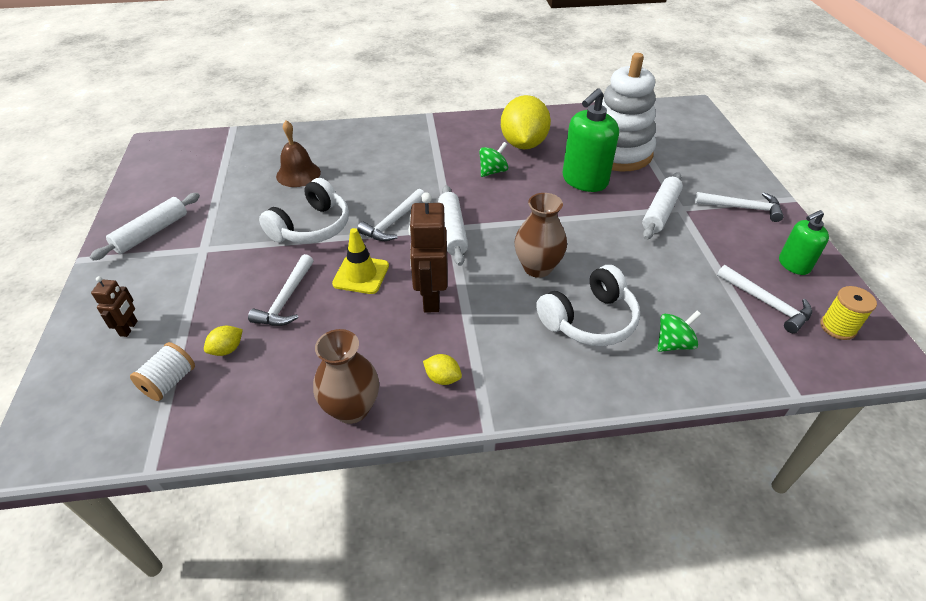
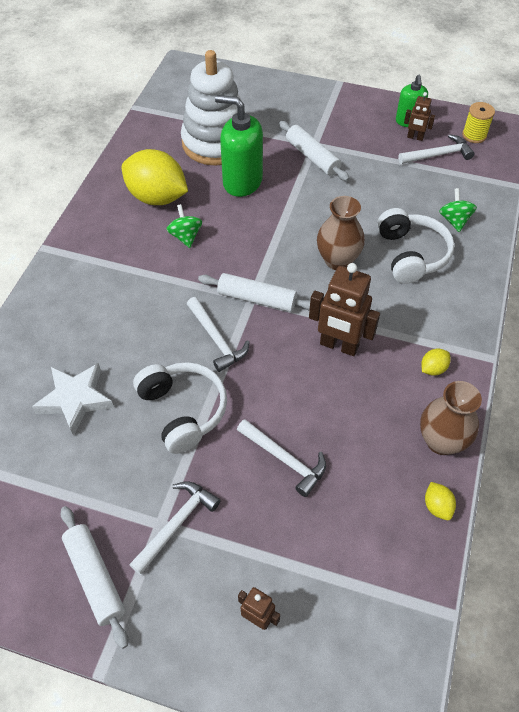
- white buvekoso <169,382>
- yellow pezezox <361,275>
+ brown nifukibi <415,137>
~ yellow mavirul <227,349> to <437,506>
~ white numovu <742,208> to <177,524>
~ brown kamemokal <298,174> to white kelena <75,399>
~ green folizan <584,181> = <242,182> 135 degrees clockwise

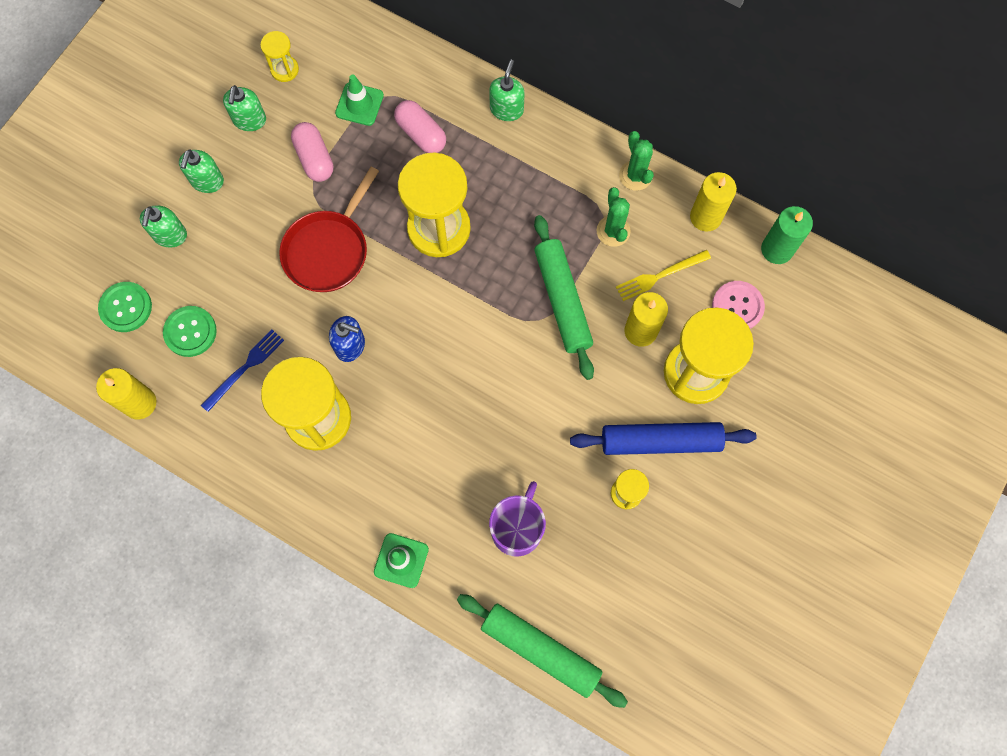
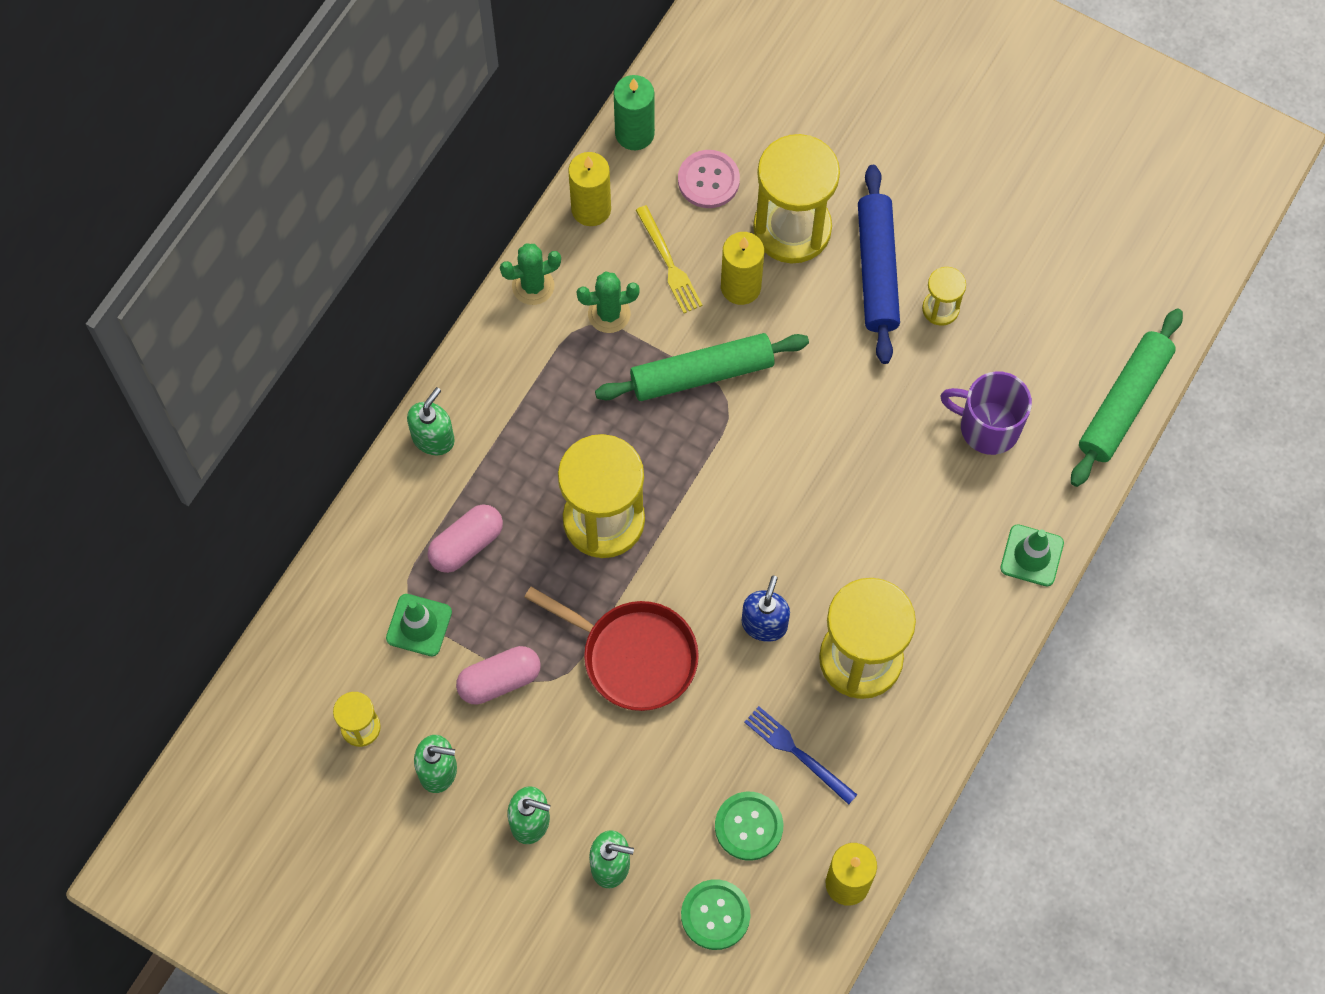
~ green folizan <506,109> = <433,438> 105 degrees clockwise

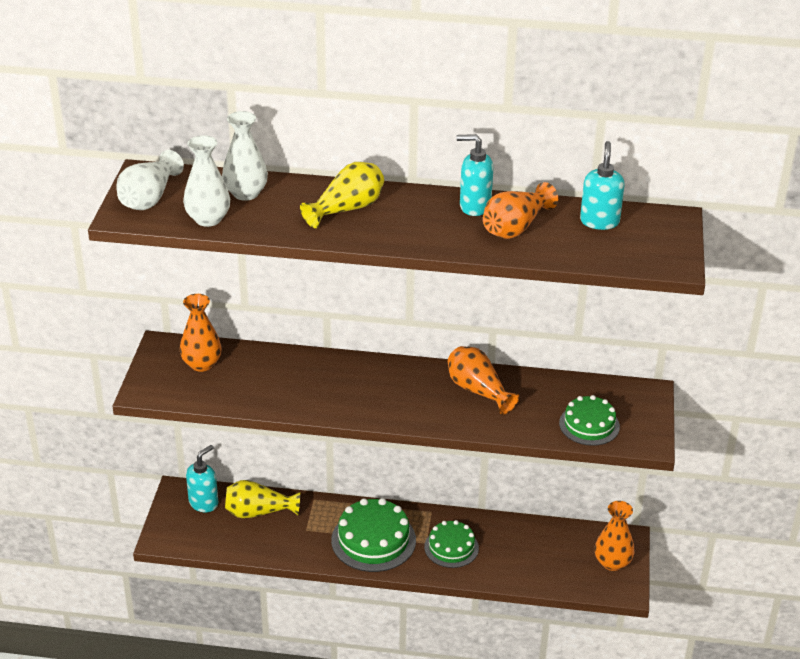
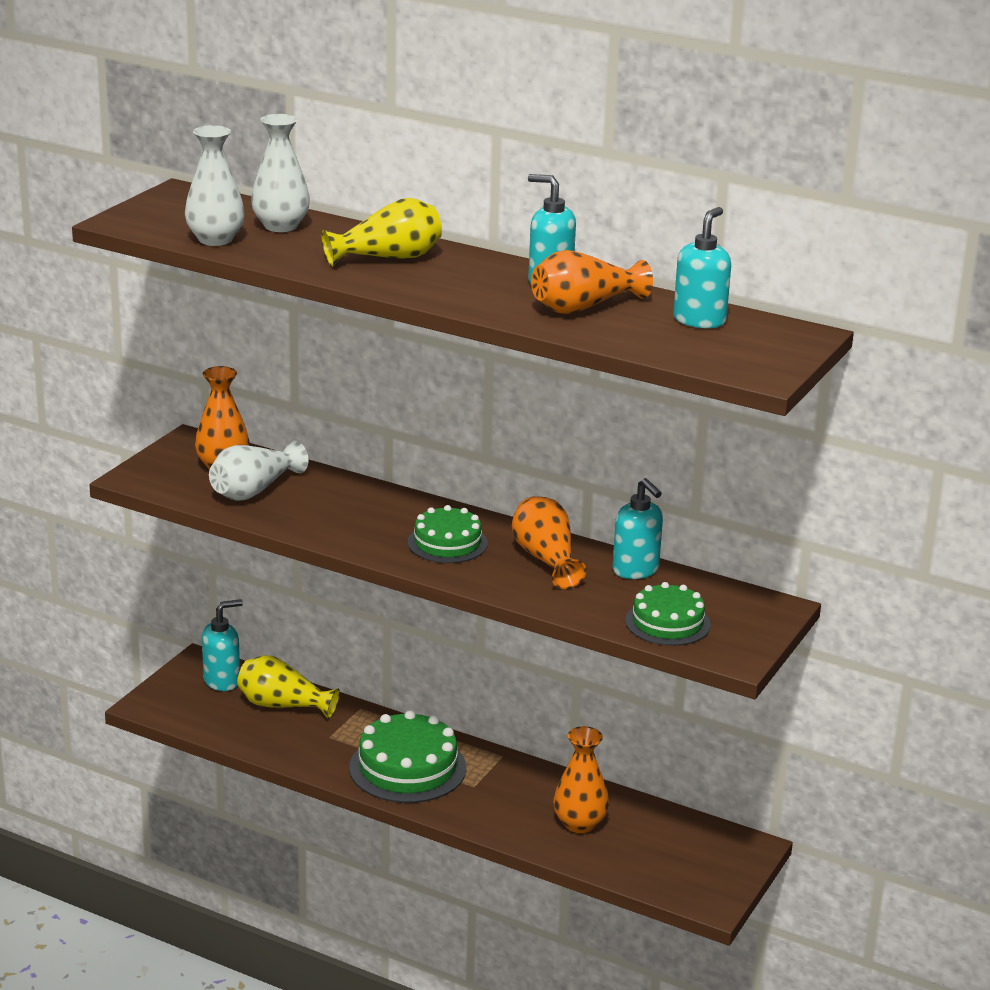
+ turquoise folizan <636,570>
~ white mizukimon <149,198> to <254,490>
~ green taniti <451,547> to <447,543>
~ orange mizukimon <612,563> to <579,823>

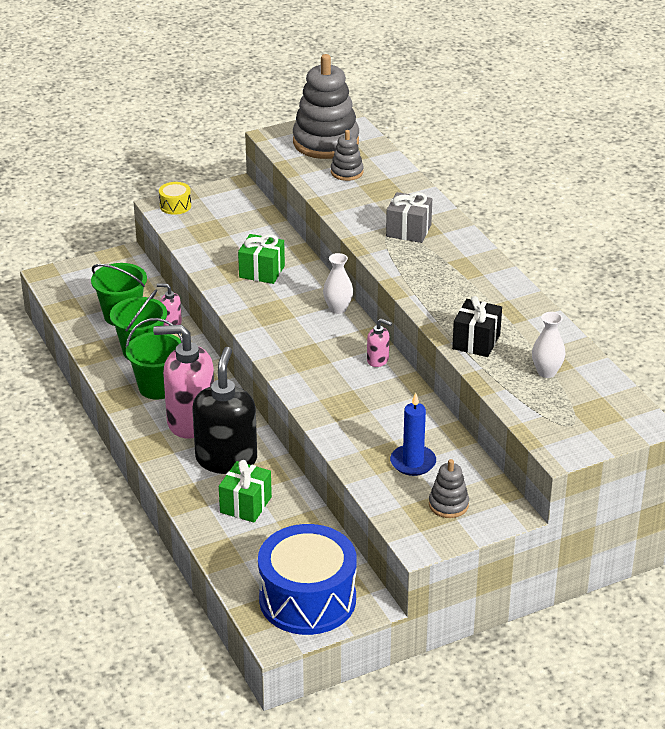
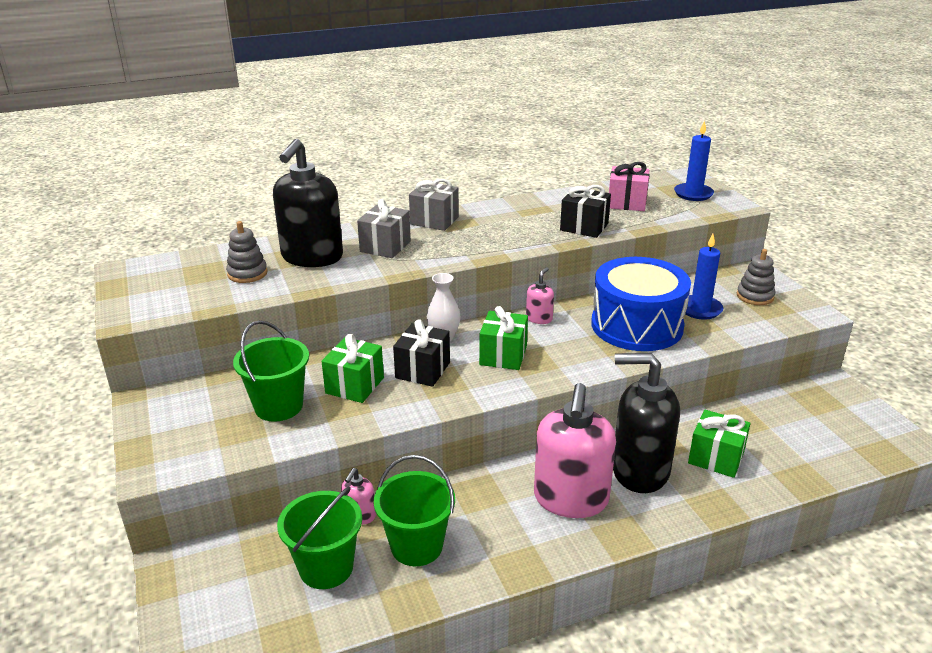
- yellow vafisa <175,206>
- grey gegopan <326,142>
+ black folizan <312,257>
+ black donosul <423,370>
+ grey donosul <434,220>
+ green donosul <503,355>
+ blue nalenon <693,194>
~ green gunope <158,387> to <278,406>
~ blue vafisa <307,599> to <637,325>
~ white mizukimon <546,372> to pink donosul <626,203>

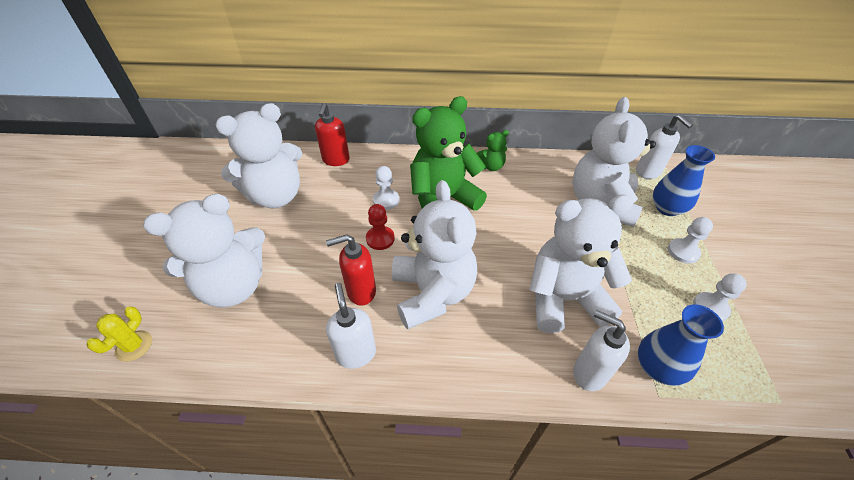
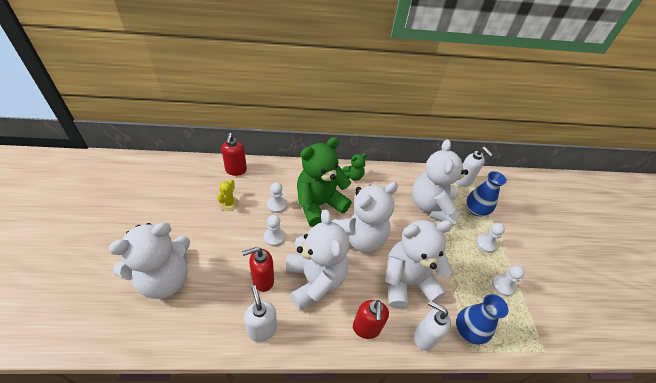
+ red folizan <366,328>
~ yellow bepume <134,346> to <228,203>
~ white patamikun <276,196> to <359,237>
~ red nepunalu <380,239> to white nepunalu <274,237>

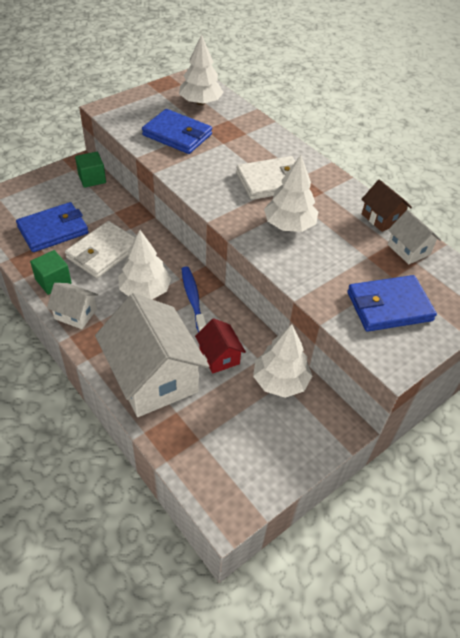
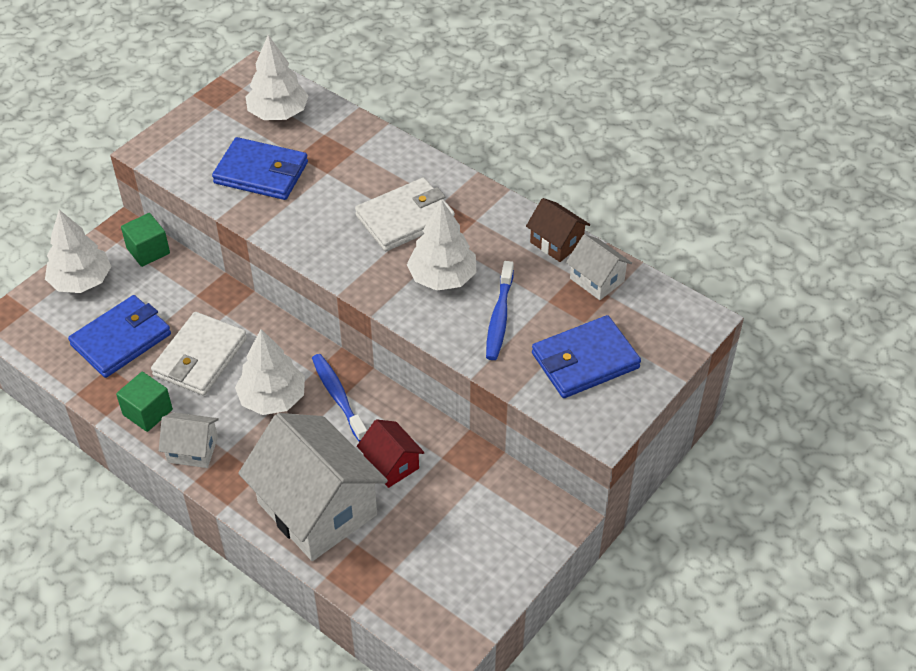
+ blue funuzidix <499,318>
~ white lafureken <280,381> to <81,281>

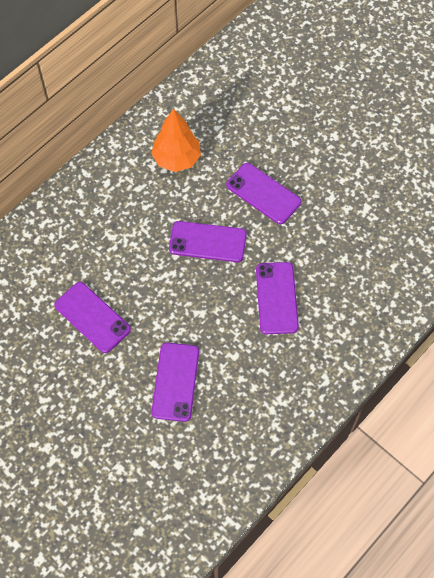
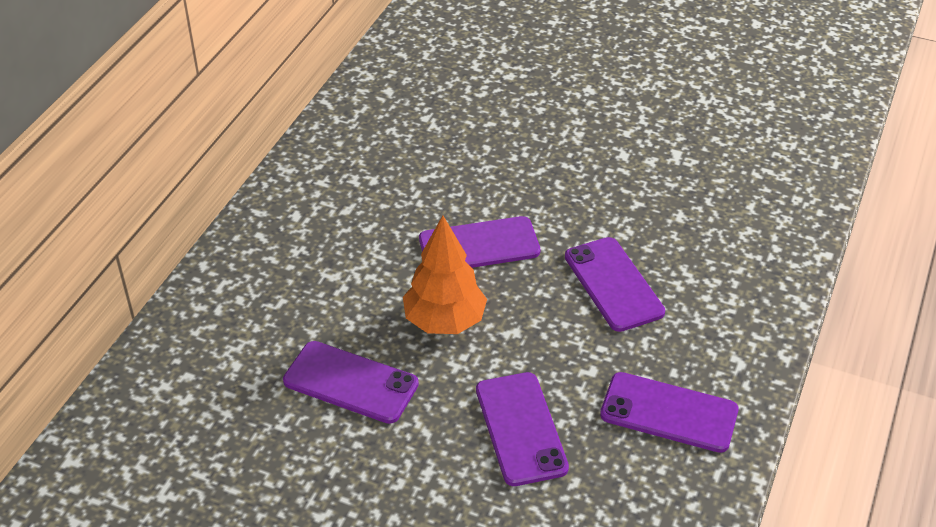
~ orange lafureken <177,159> to <445,321>
~ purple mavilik <263,193> to <669,412>

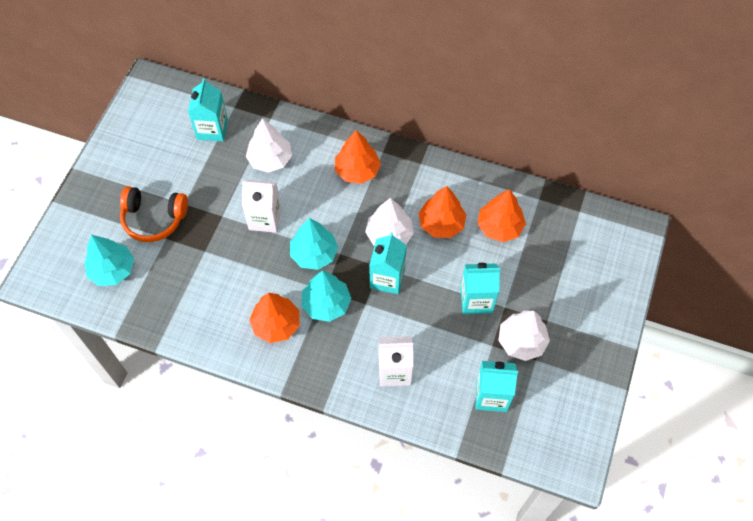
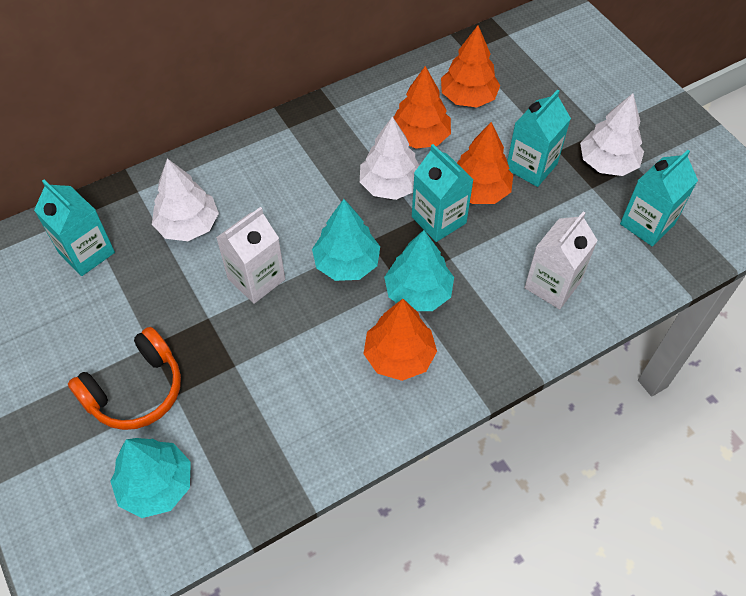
~ orange lafureken <357,170> to <479,190>

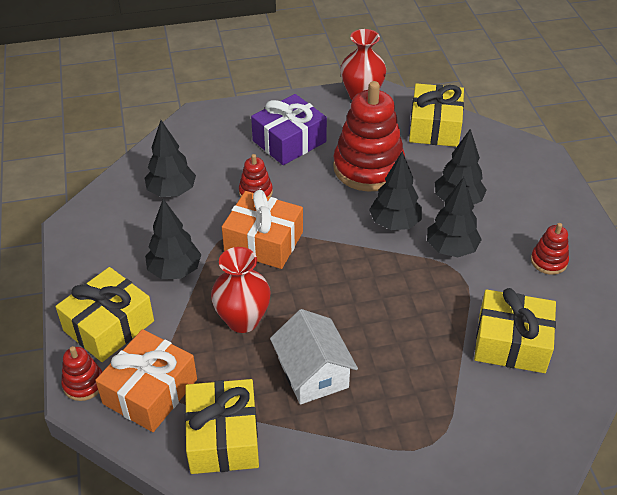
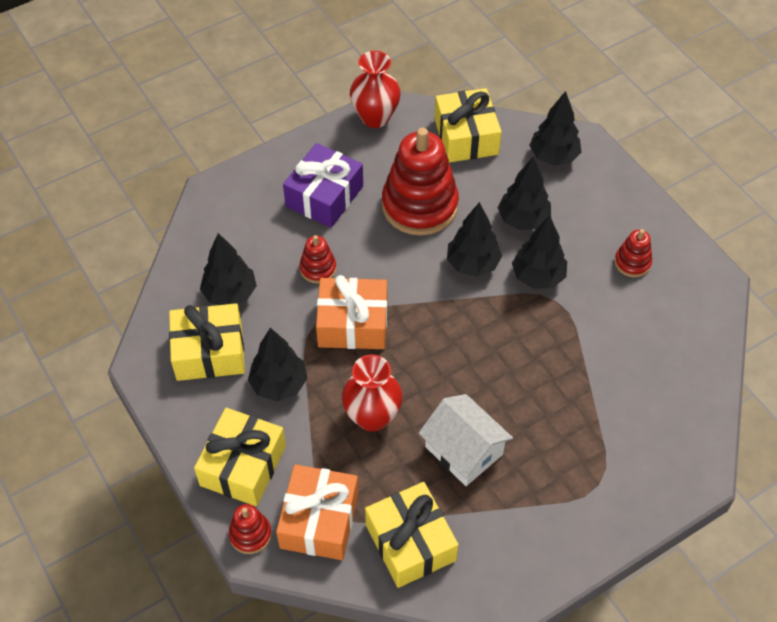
+ black lafureken <553,156>
~ yellow donosul <511,343> to <209,352>

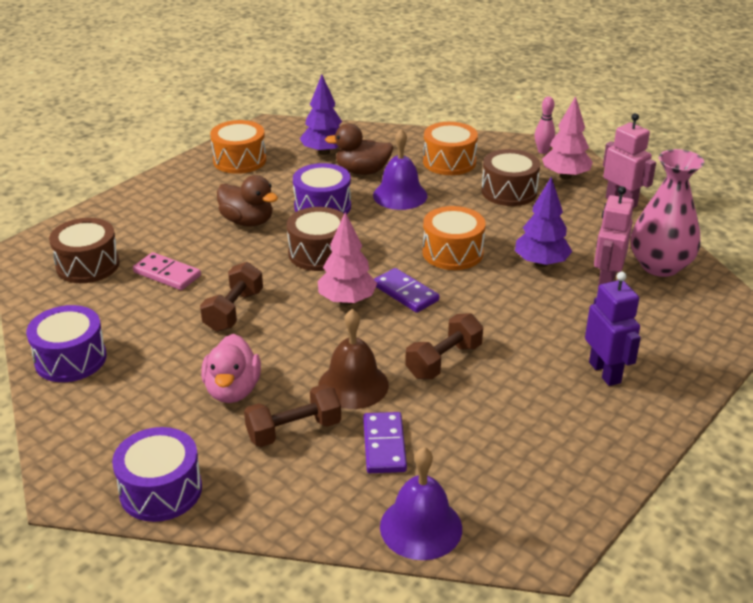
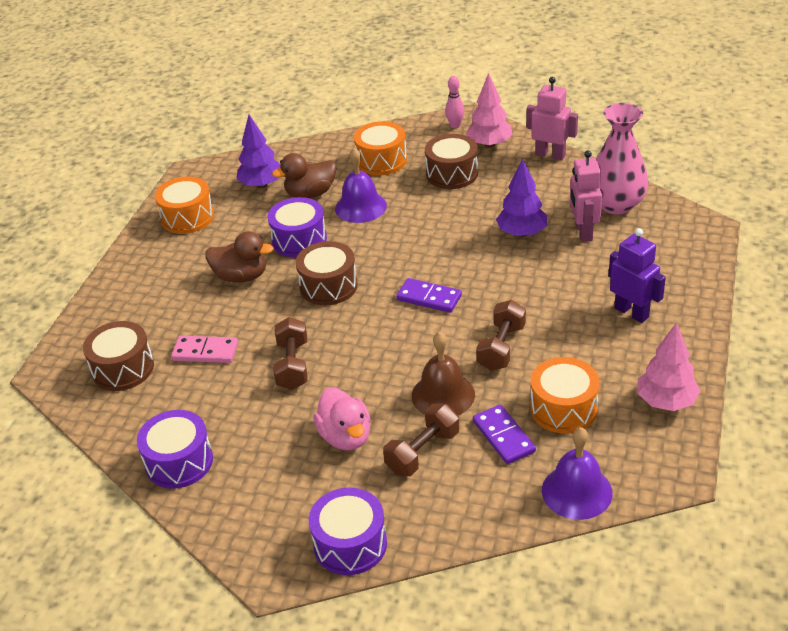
~ pink lafureken <347,301> to <666,402>
~ orange vafisa <452,252> to <563,408>

